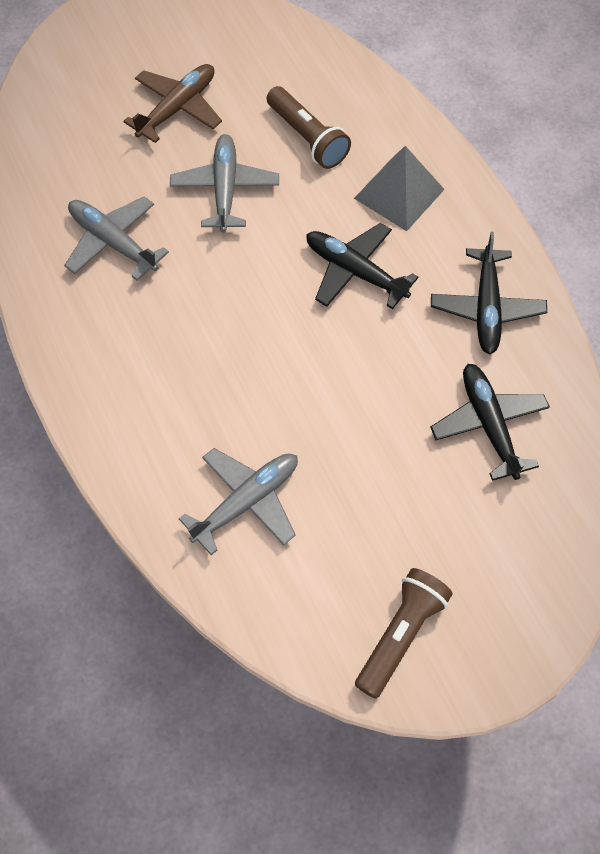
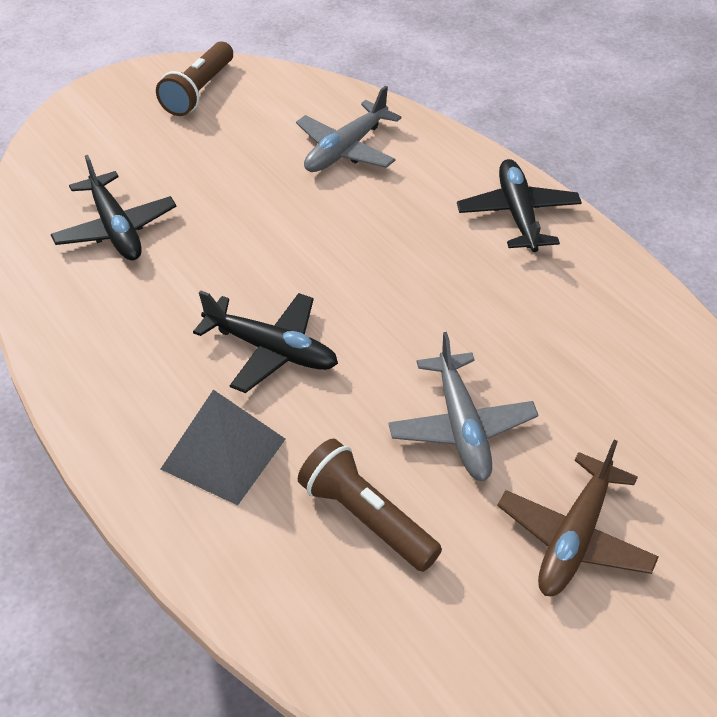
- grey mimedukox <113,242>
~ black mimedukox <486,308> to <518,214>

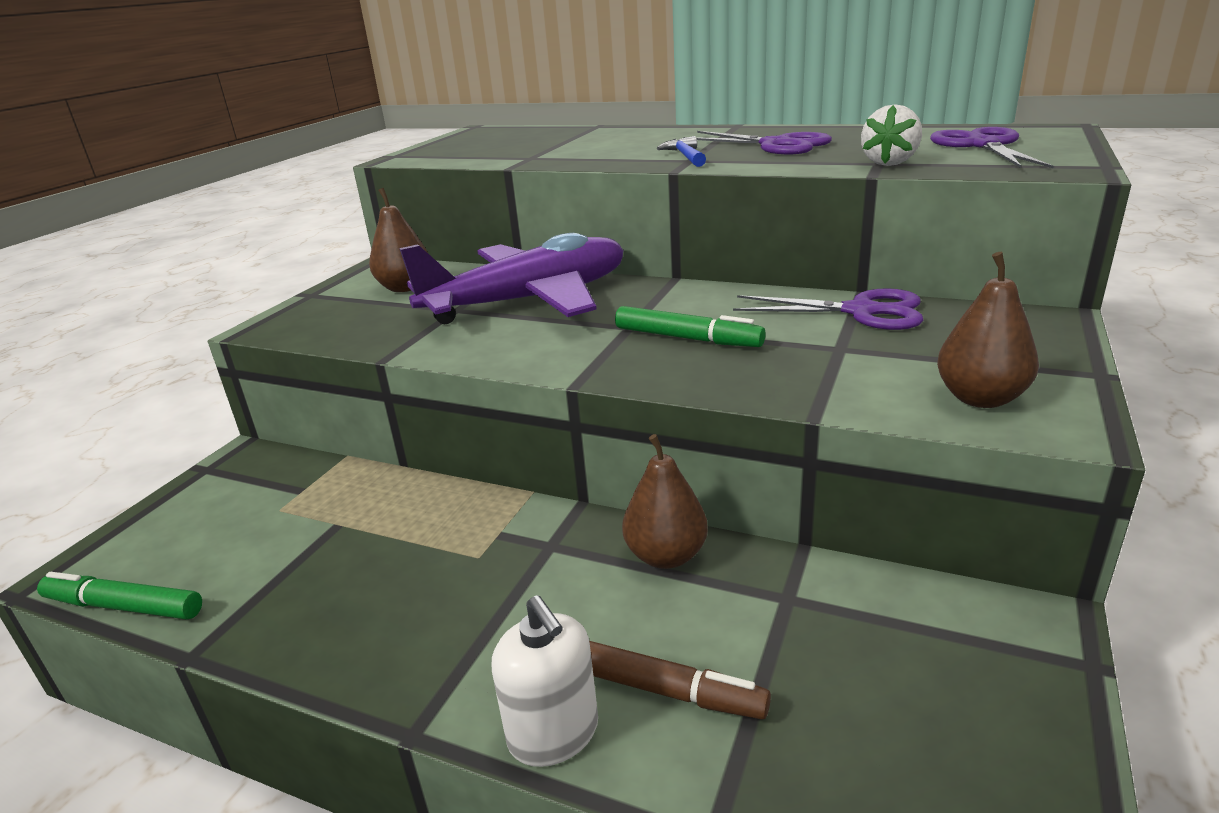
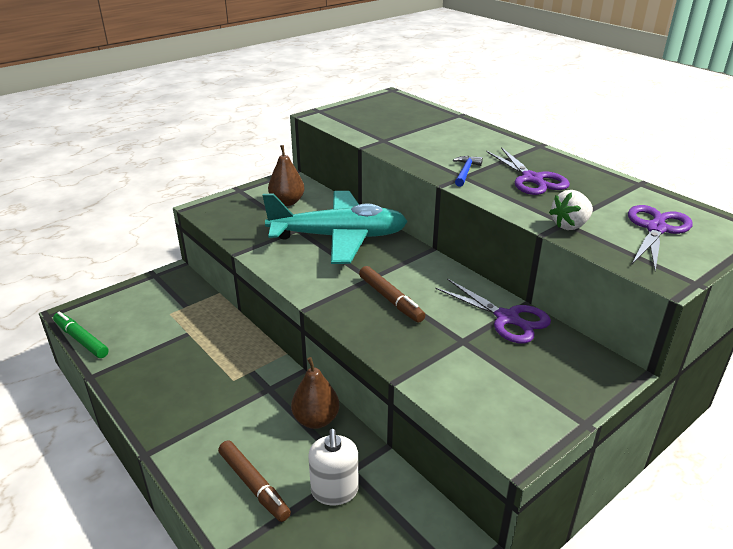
- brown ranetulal <980,398>
~ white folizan <553,733> to <334,491>
~ purple mimedukox <529,301> to turquoise mimedukox <339,237>
~ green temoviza <687,338> to brown temoviza <390,299>

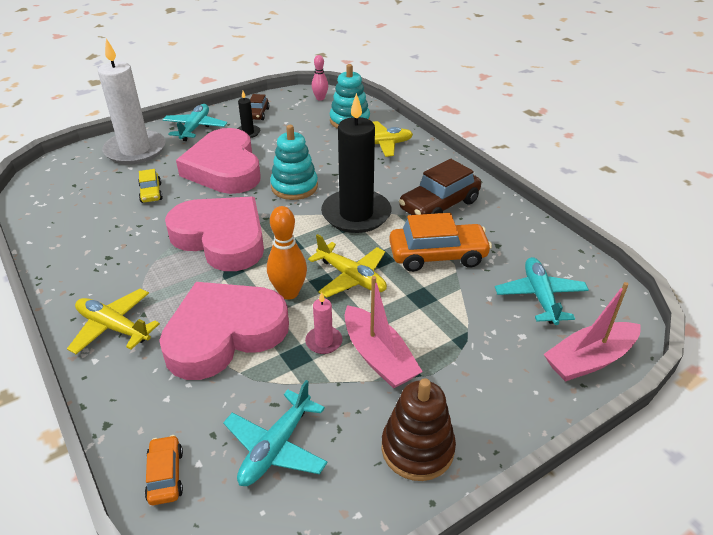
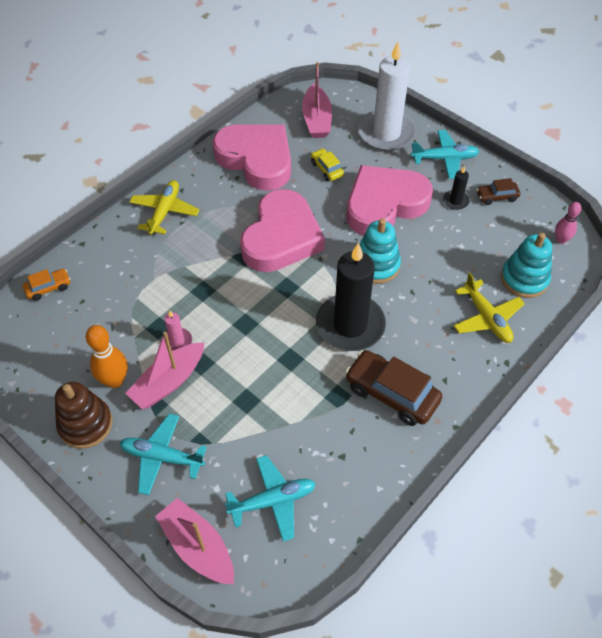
- yellow mimedukox <351,277>
- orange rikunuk <438,256>
+ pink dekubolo <317,120>
~ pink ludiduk <224,334> to <256,159>
~ turquoise mimedukox <276,447> to <162,457>
~ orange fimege <289,293> to <115,380>
~ yellow rikunuk <151,193> = <327,169> 90 degrees clockwise

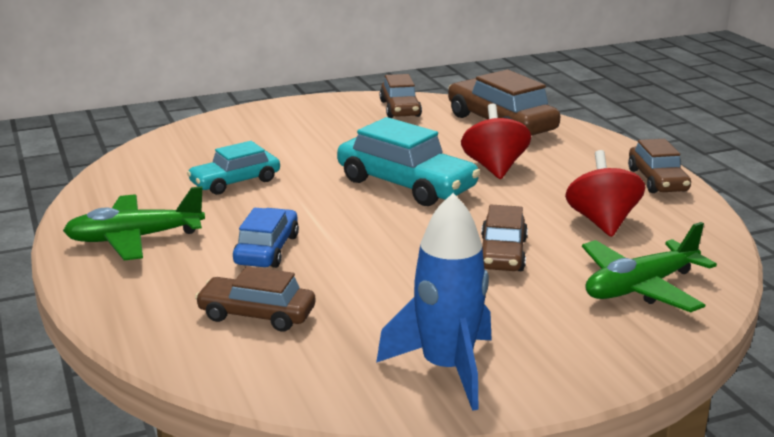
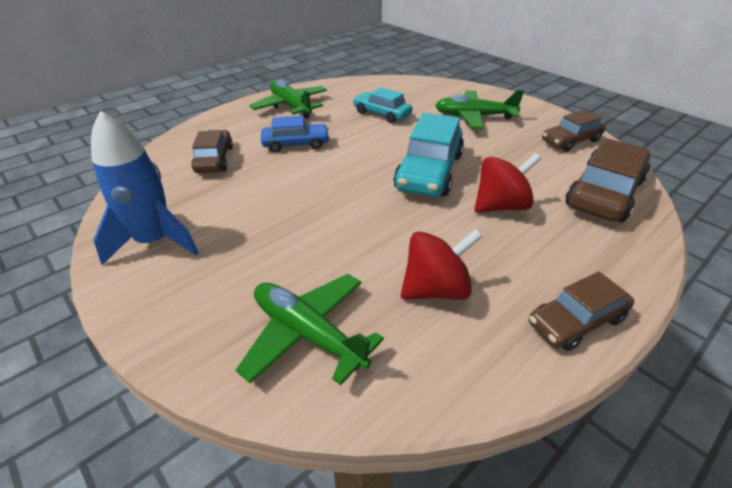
- brown rikunuk <502,254>
+ green mimedukox <474,117>

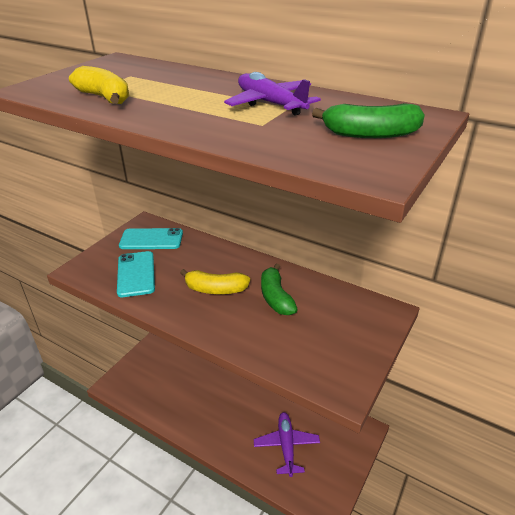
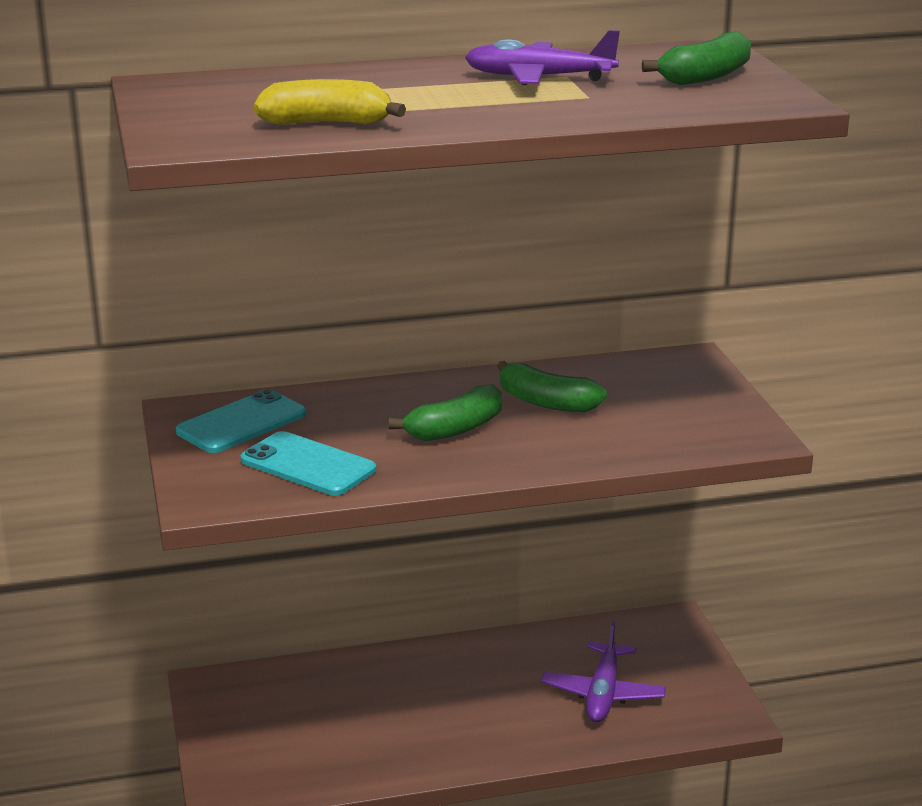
~ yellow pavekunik <215,289> to green pavekunik <455,429>
~ purple mimedukox <286,446> = <603,694> 120 degrees counterclockwise

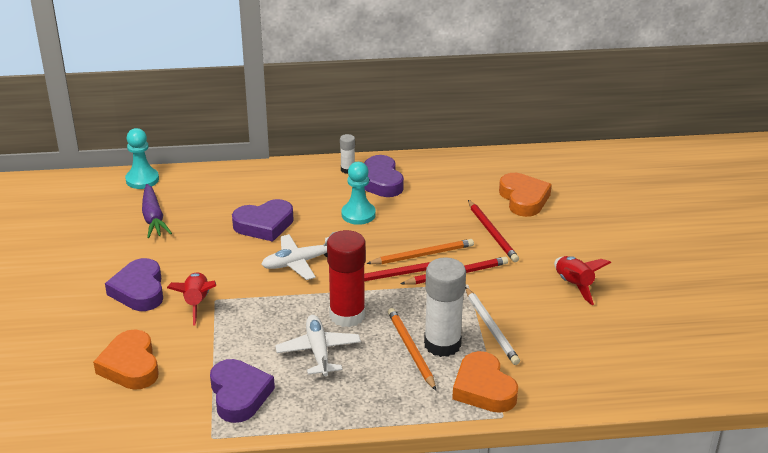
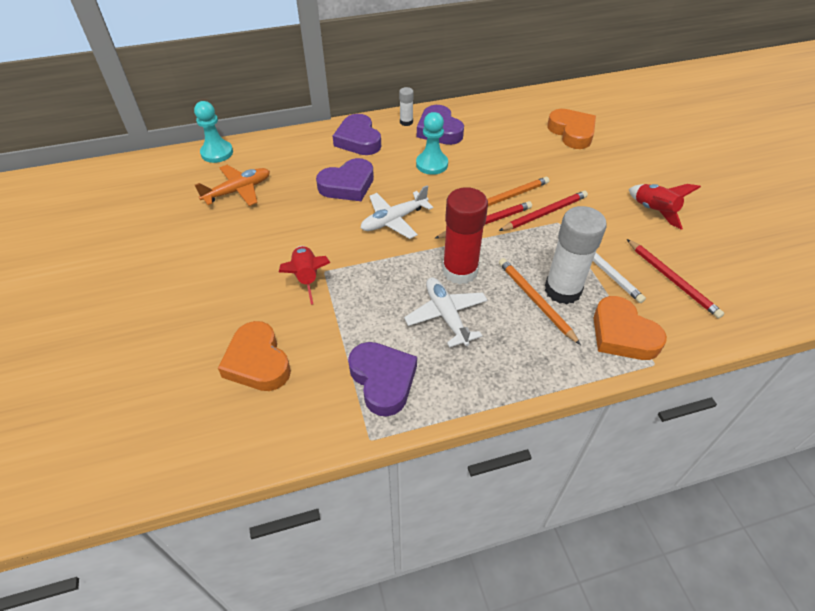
~ purple ludiduk <139,290> to <358,140>
~ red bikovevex <492,233> to <672,280>
~ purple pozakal <153,218> to orange mimedukox <238,191>

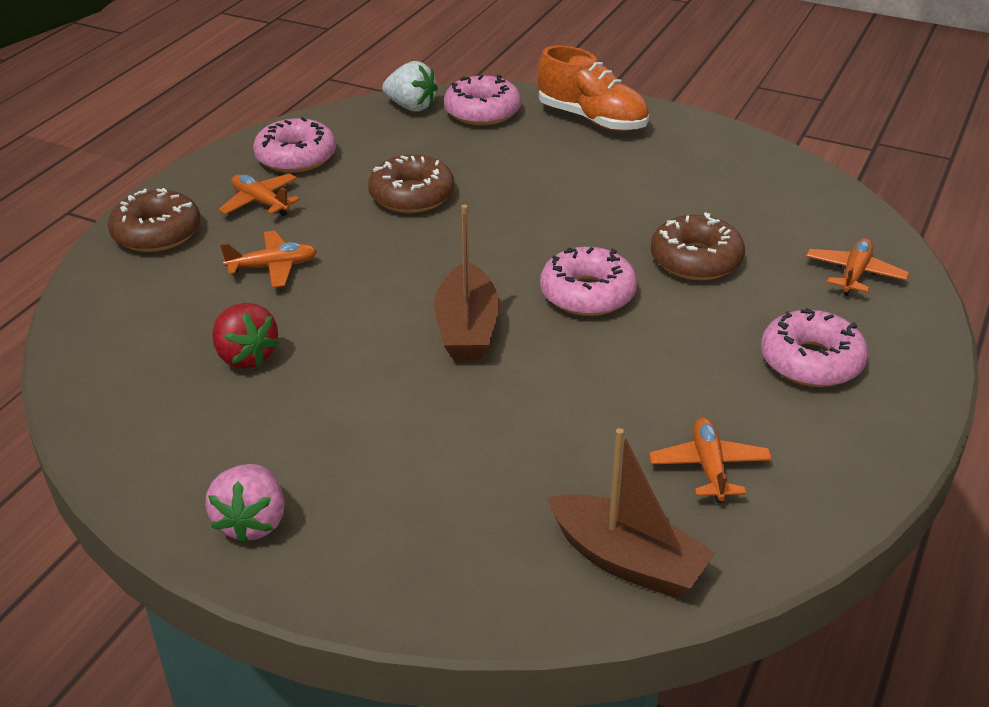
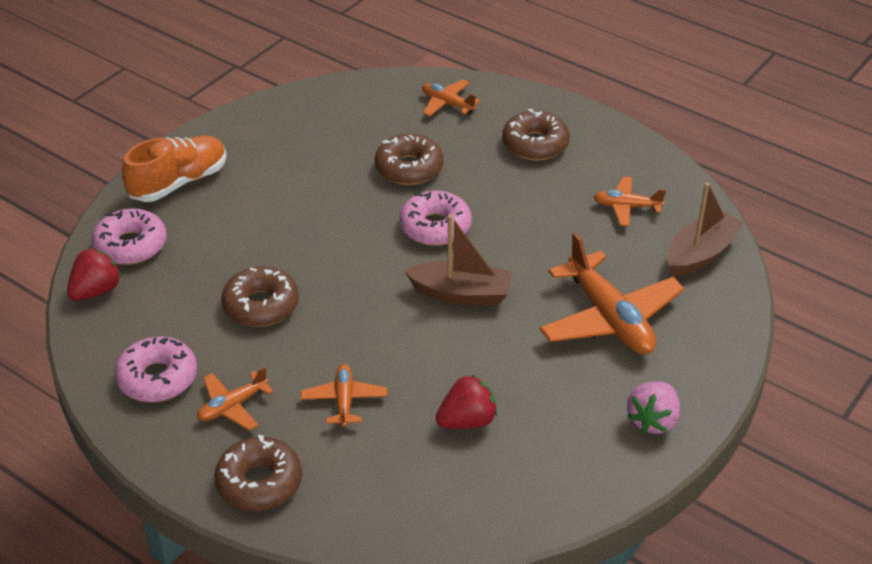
+ orange mimedukox <609,318>
~ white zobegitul <411,107> to red zobegitul <96,291>
~ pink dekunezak <811,361> to brown dekunezak <535,144>
~ pink zobegitul <252,522> = <653,420> 105 degrees clockwise

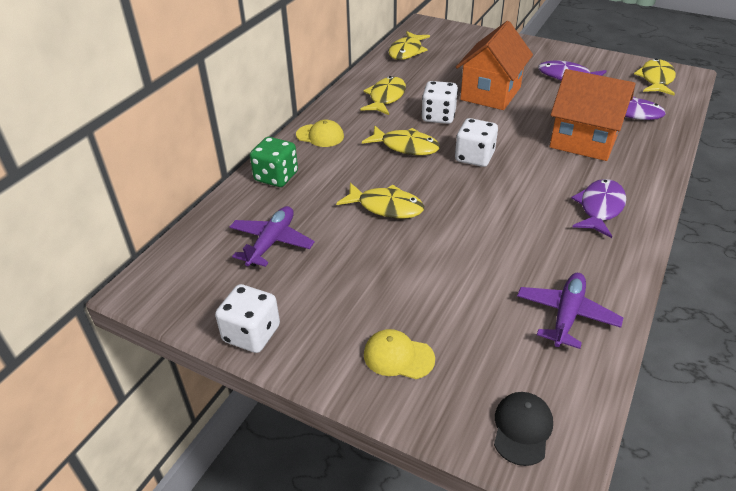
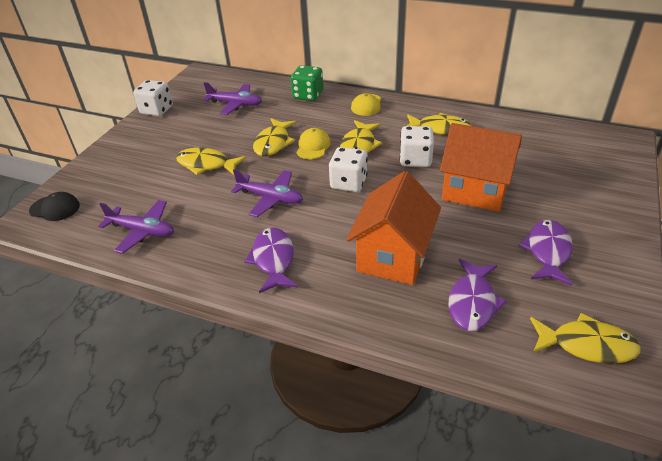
+ purple mimedukox <270,198>
~ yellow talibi <398,356> to <313,146>
~ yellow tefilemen <407,51> to <206,164>
~ purple tefilemen <600,208> = <273,260> 120 degrees counterclockwise

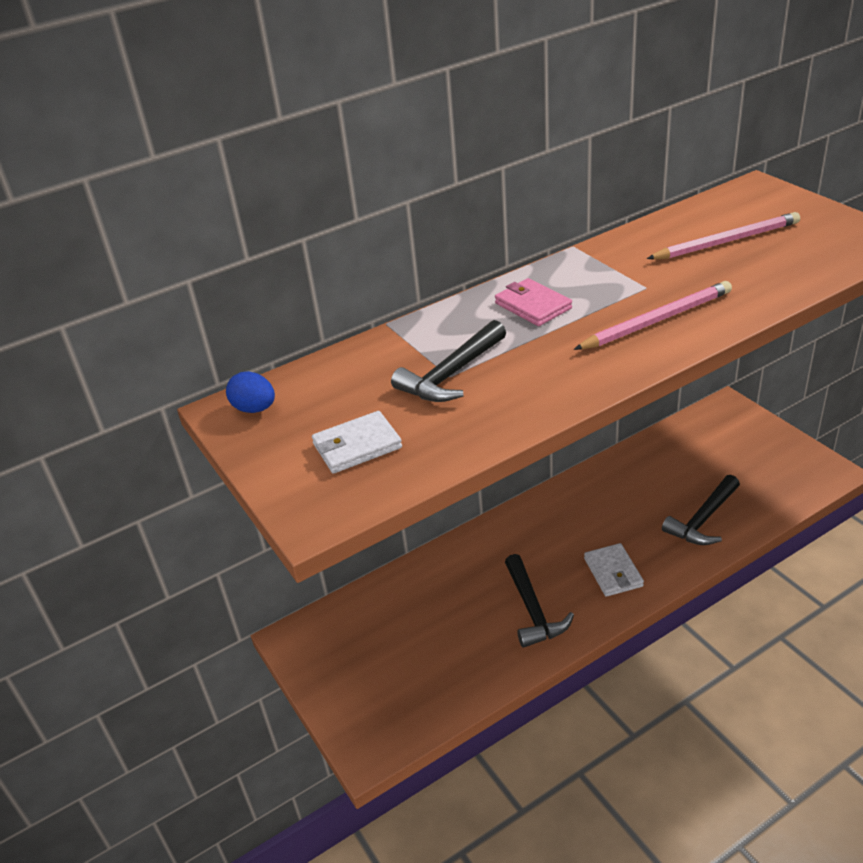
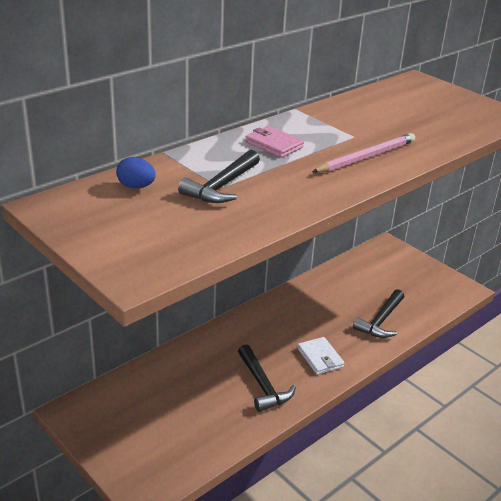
- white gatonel <357,446>
- pink bikovevex <726,241>
~ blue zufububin <254,409> to <136,186>

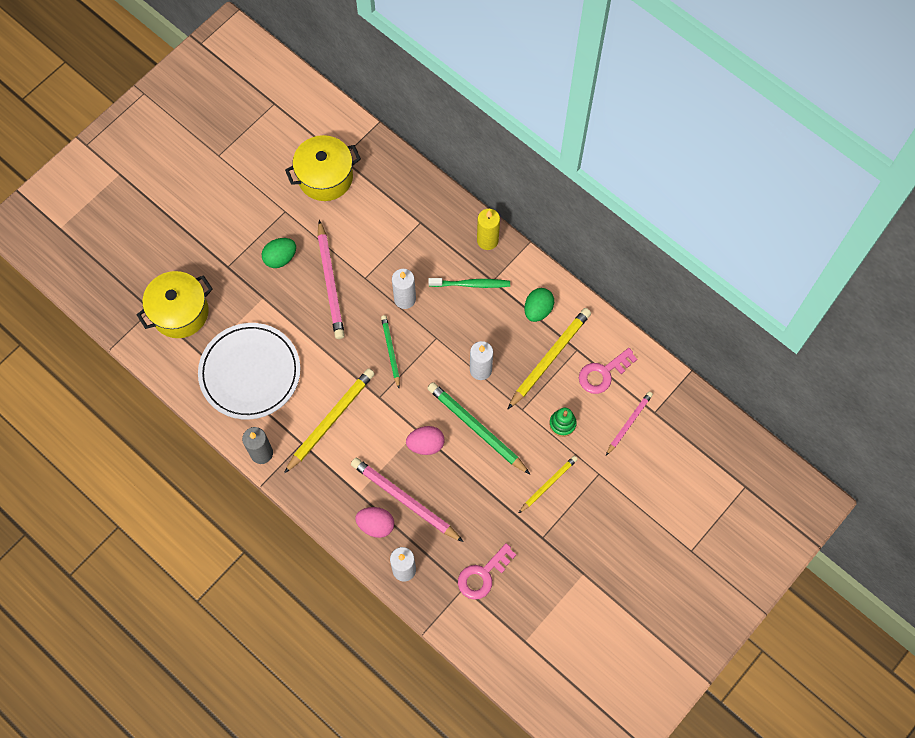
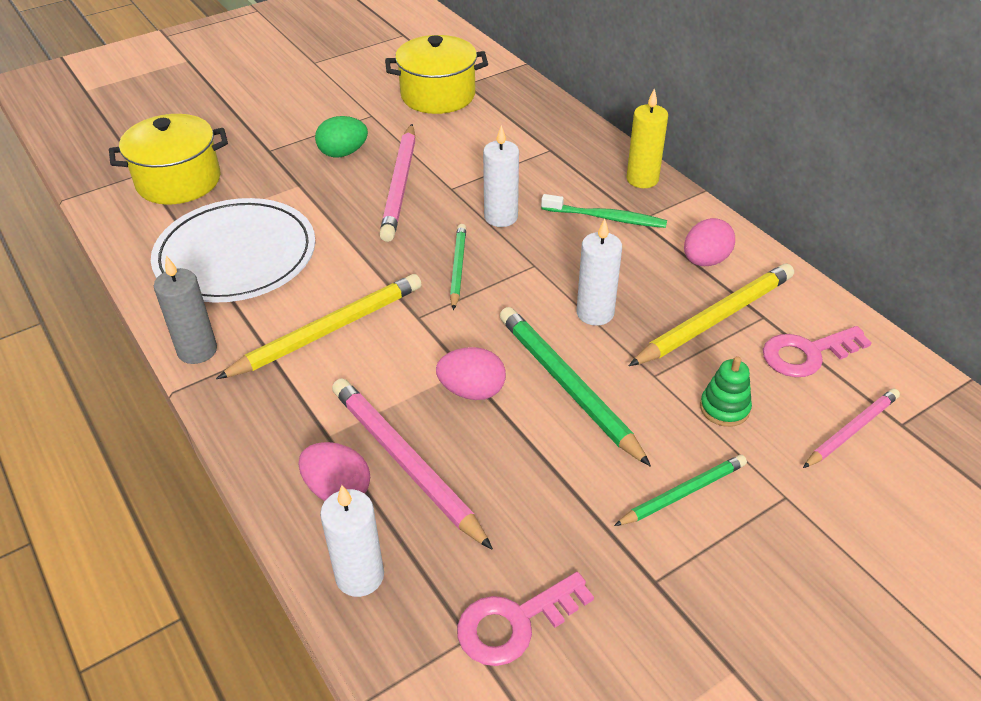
~ yellow bikovevex <548,484> to green bikovevex <683,493>
~ green zufububin <538,310> to pink zufububin <705,261>

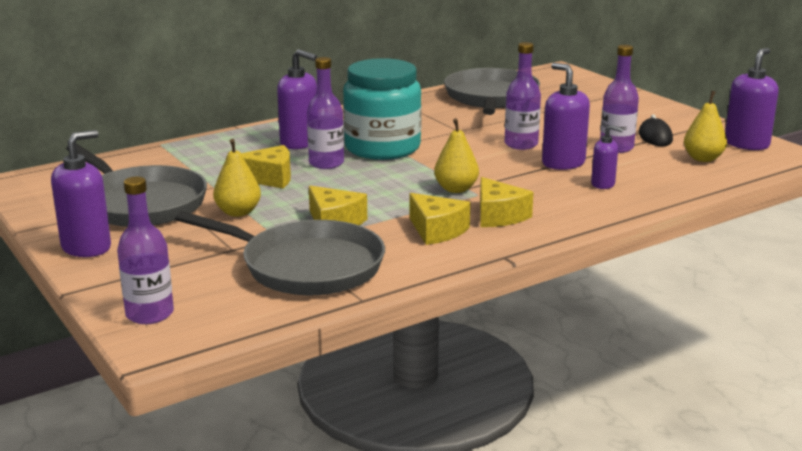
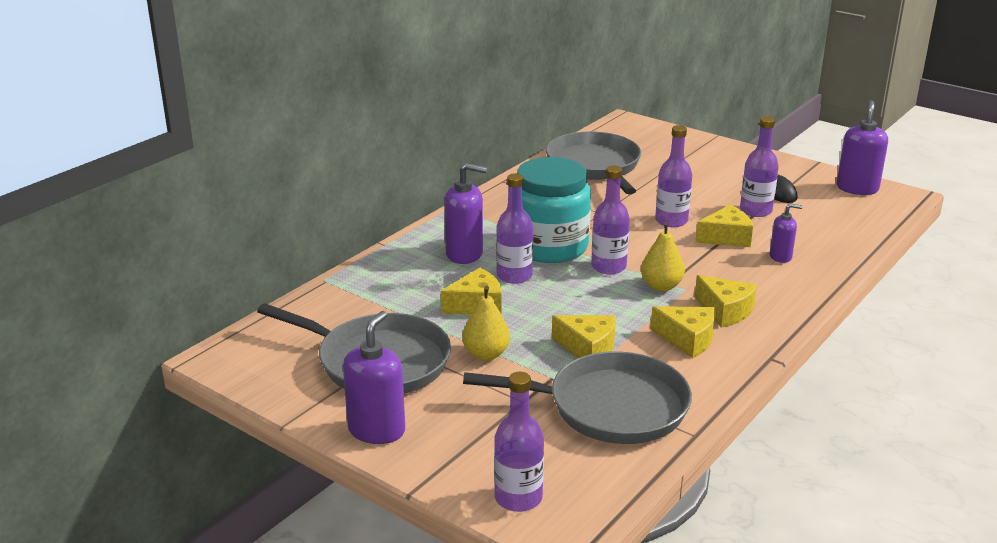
- yellow ranetulal <703,158>
+ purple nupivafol <608,267>
~ purple folizan <563,163> to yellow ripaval <726,237>

